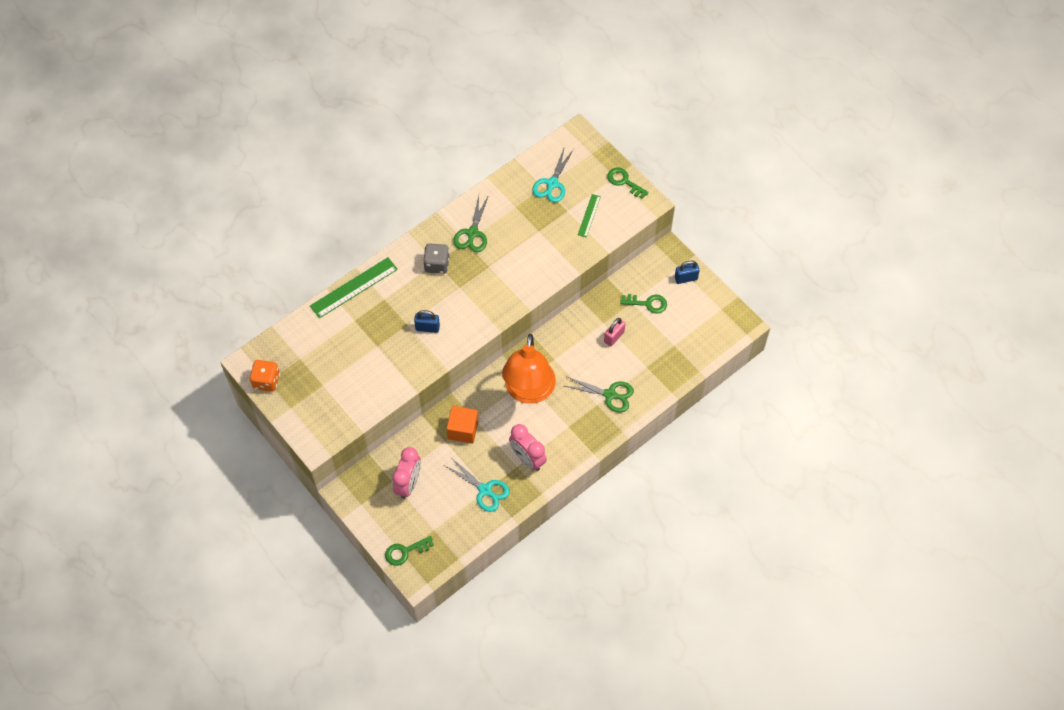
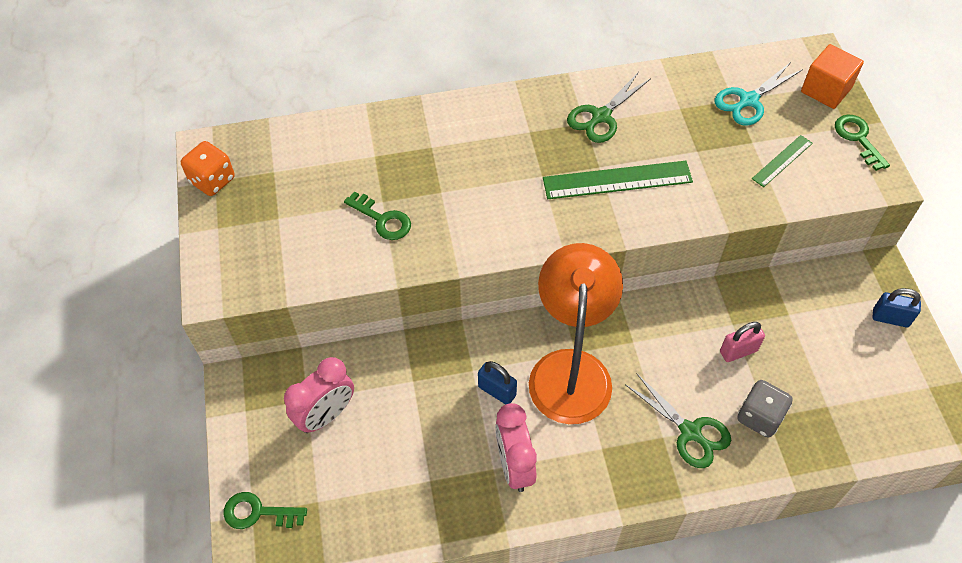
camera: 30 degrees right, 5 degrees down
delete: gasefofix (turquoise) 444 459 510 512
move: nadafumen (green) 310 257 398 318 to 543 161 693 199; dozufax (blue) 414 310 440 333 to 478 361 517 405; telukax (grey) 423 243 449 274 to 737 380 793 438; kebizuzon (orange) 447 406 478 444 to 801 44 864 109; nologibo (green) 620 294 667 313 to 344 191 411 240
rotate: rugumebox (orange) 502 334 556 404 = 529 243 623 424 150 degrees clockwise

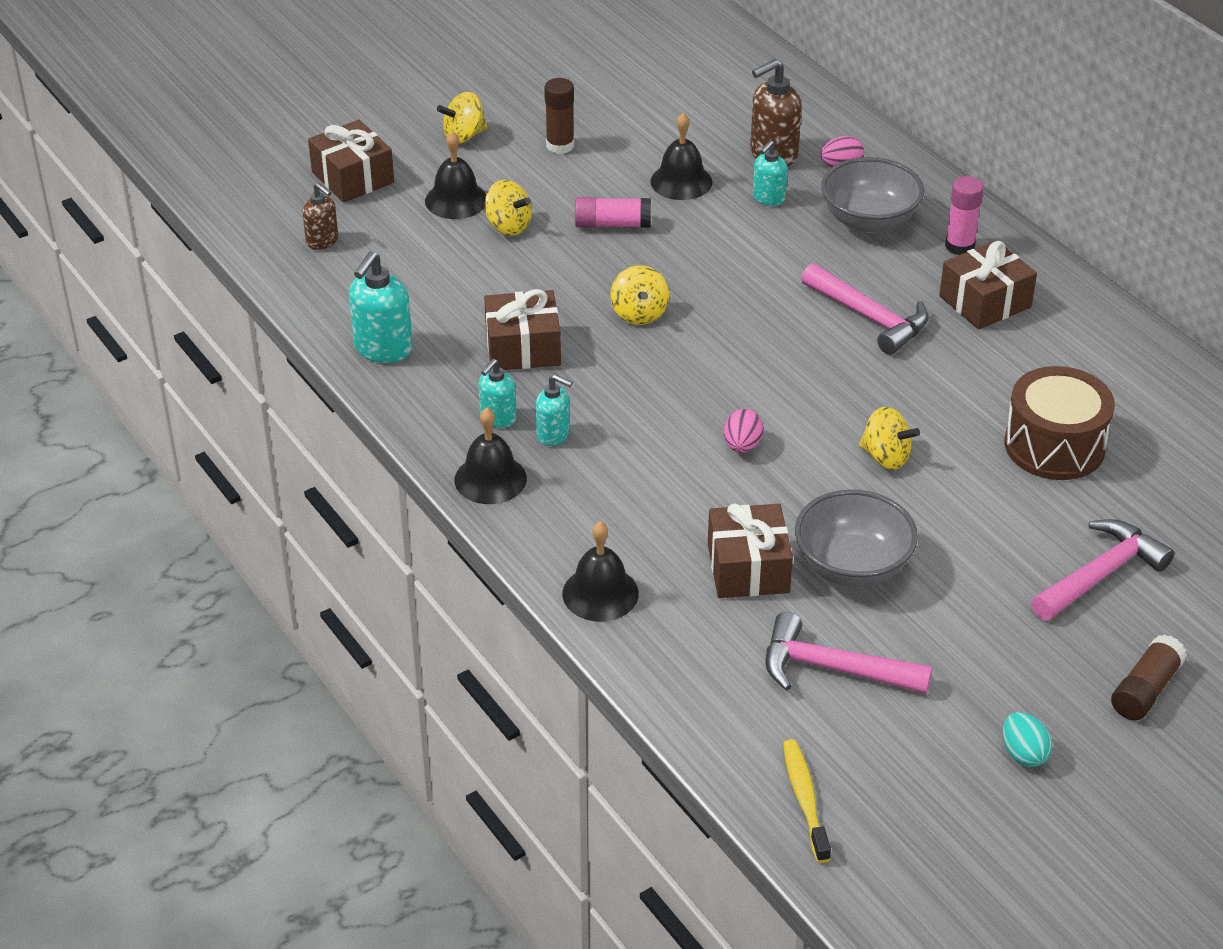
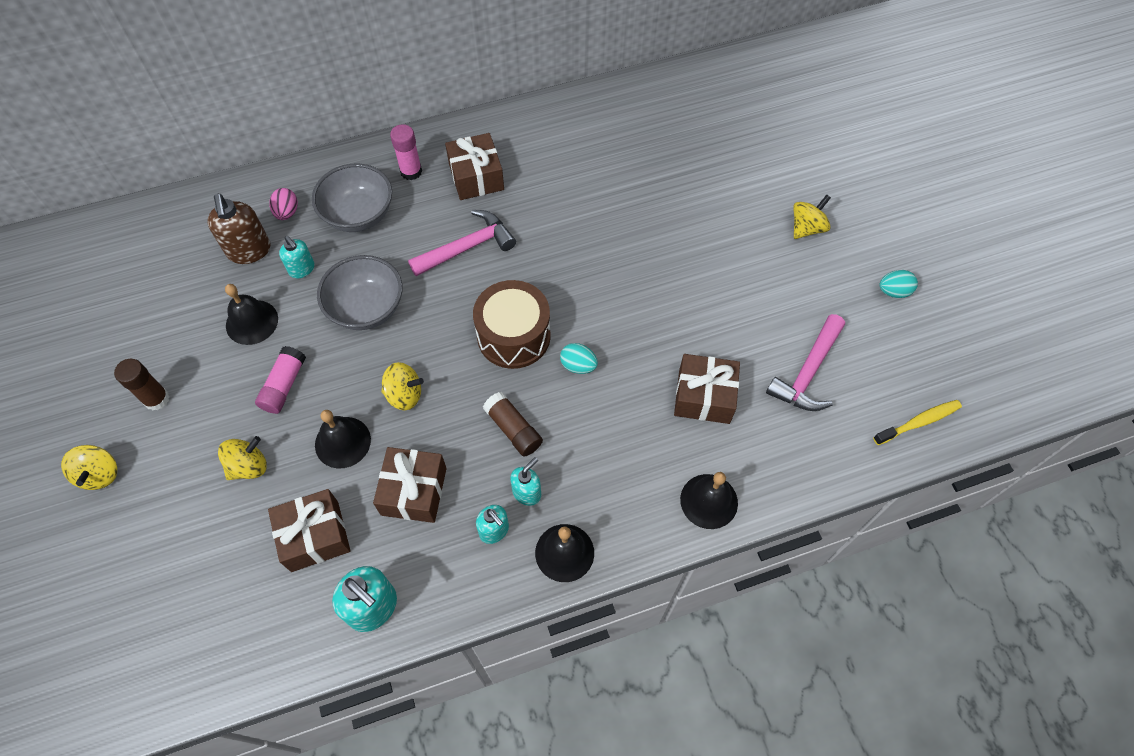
camera: 75 degrees left, 20 degrees up
delete: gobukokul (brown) 302 183 338 250; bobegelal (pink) 1031 519 1174 621
move: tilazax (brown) 308 120 394 203 to 268 489 351 572; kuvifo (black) 425 131 486 219 to 315 410 371 468; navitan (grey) 795 490 918 587 to 317 255 402 330; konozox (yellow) 859 407 920 470 to 793 195 831 239; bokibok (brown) 1004 366 1115 480 to 473 280 551 369; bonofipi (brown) 1111 634 1187 720 to 483 392 543 456
recolor: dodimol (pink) 724 409 763 453 to dodimol (turquoise) 560 343 598 374
rotate: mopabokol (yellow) 783 739 831 863 = 873 400 962 445 150 degrees clockwise

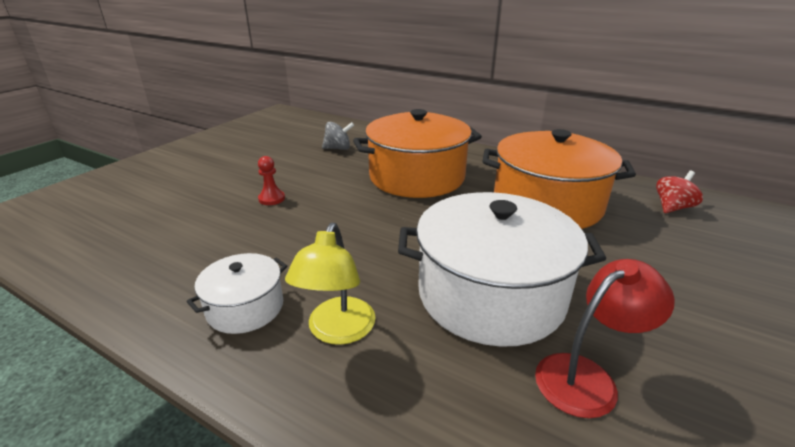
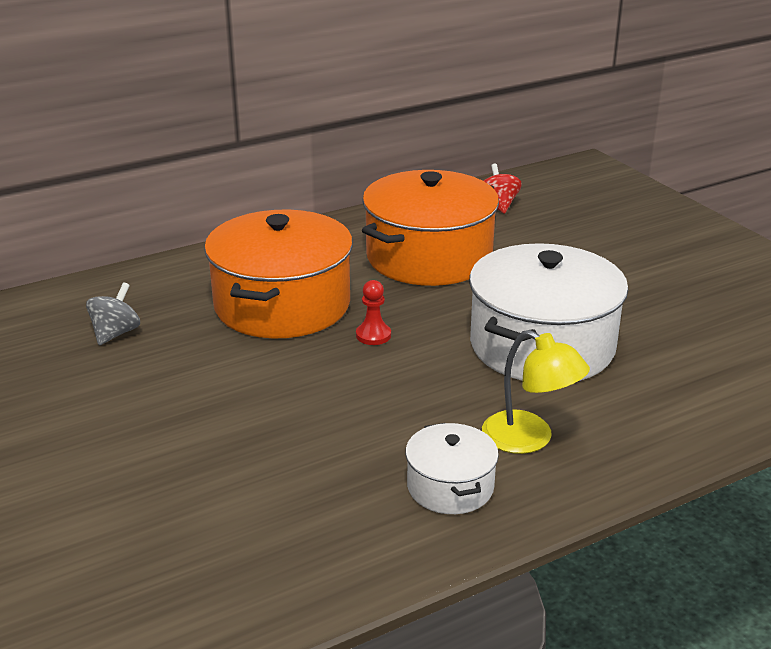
camera: 60 degrees left, 0 degrees up
delete: rugumebox (red) 535 259 675 418
move: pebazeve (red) 258 156 285 205 to 356 280 391 345

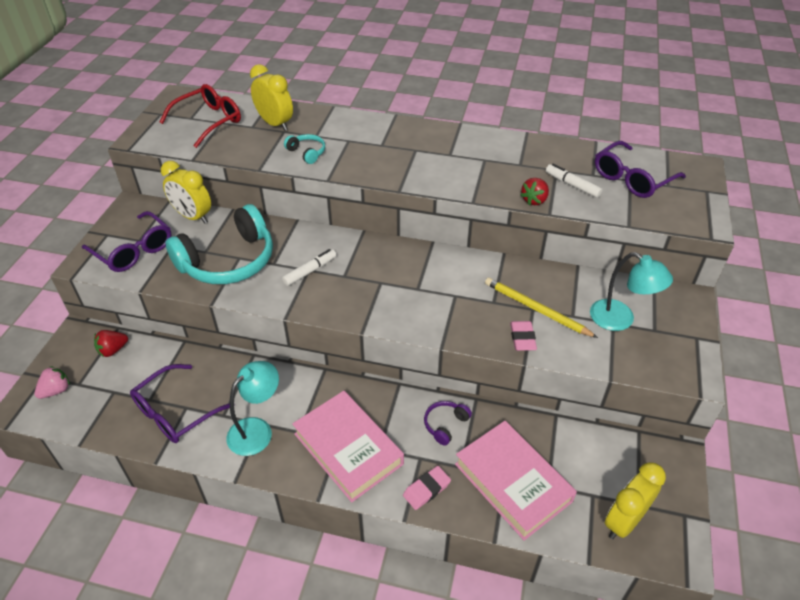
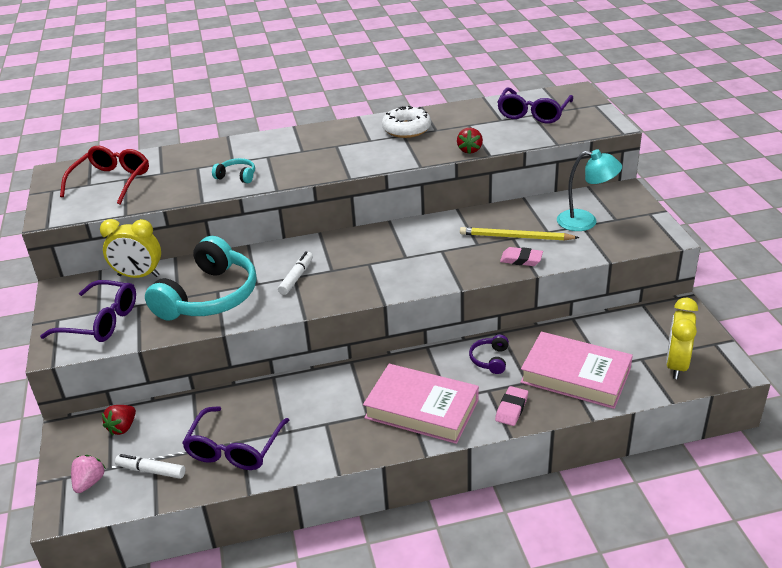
camera: 25 degrees left, 10 degrees down
delete: rugumebox (turquoise) 226 361 279 456; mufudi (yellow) 250 64 293 131
insert: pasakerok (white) 382 106 431 138
move: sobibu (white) 546 164 603 198 to 115 454 185 479
rotate: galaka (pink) 510 321 537 351 = 500 247 543 266 45 degrees counterclockwise

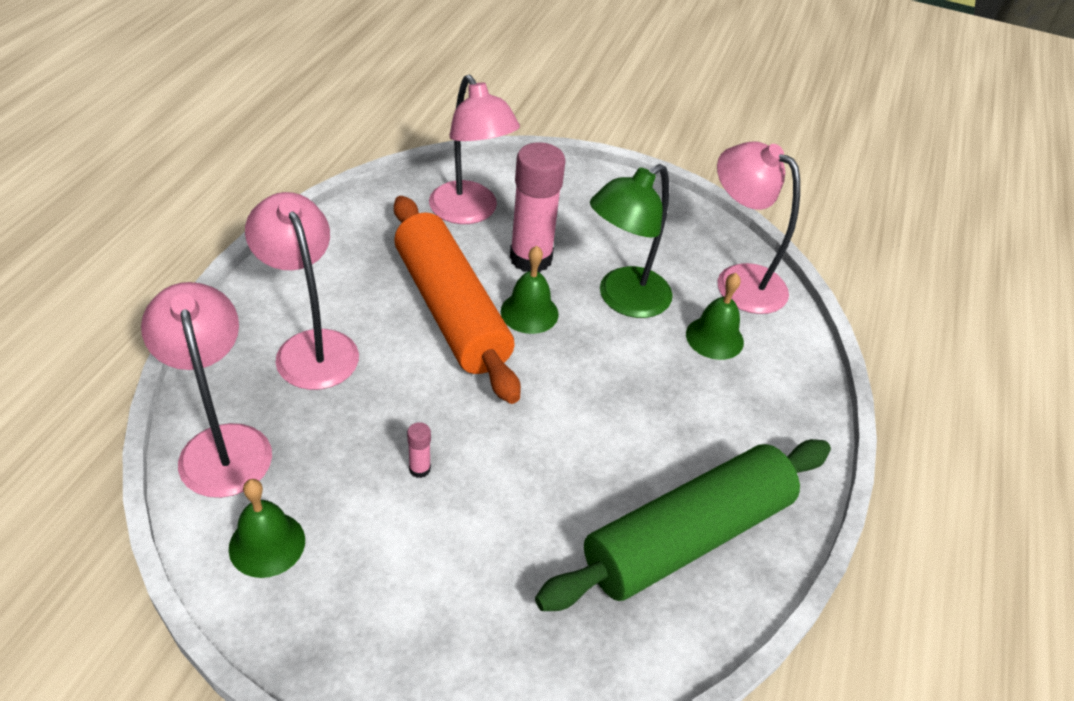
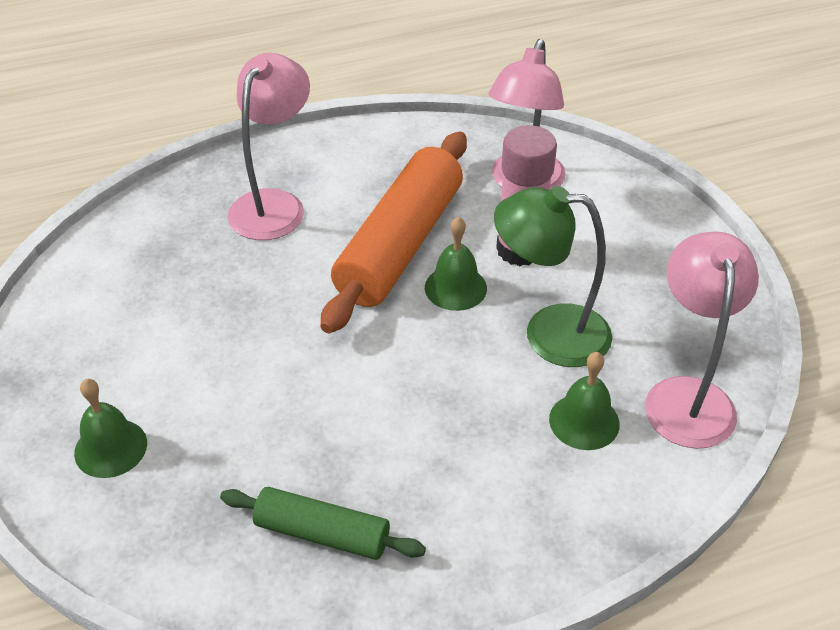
camera: 55 degrees right, 0 degrees up
delete: rugumebox (pink) 141 282 272 498; bonofipi (pink) 407 422 431 478
move: kuvifo (green) 229 479 305 578 to 74 379 147 478
resize: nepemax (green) 535 439 831 611 = 220 487 426 560 x0.55

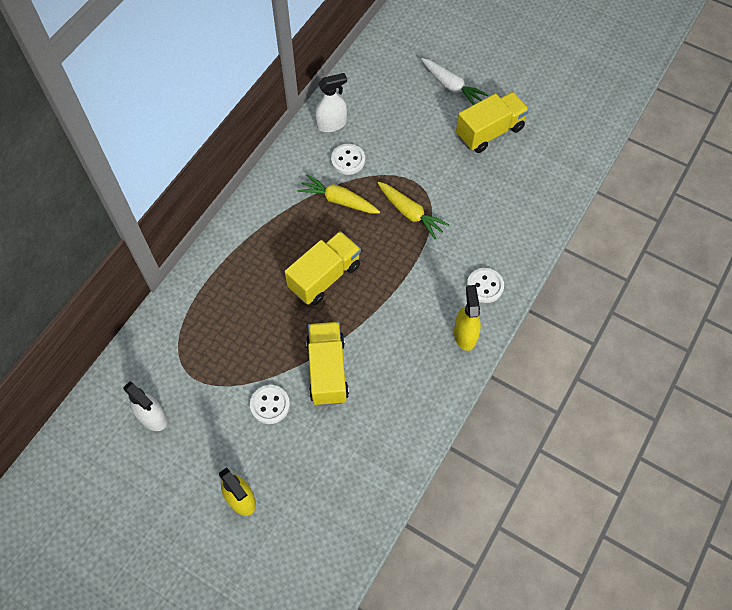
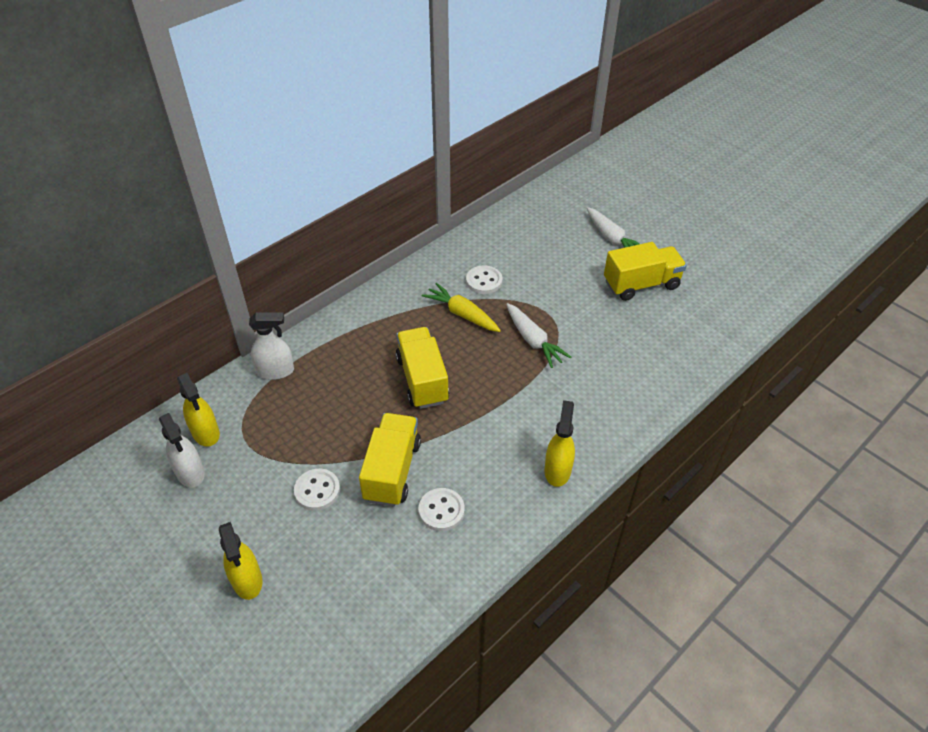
camera: 15 degrees right, 15 degrees down
insert: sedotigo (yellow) 177 373 220 447
move: sedotigo (white) 315 73 347 132 to 249 312 294 380; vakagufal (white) 467 268 504 303 to 419 488 465 531
recolor: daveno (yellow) 377 182 450 239 to daveno (white) 506 303 571 368
rotate: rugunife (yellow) 285 231 361 305 = 396 327 449 409 75 degrees counterclockwise

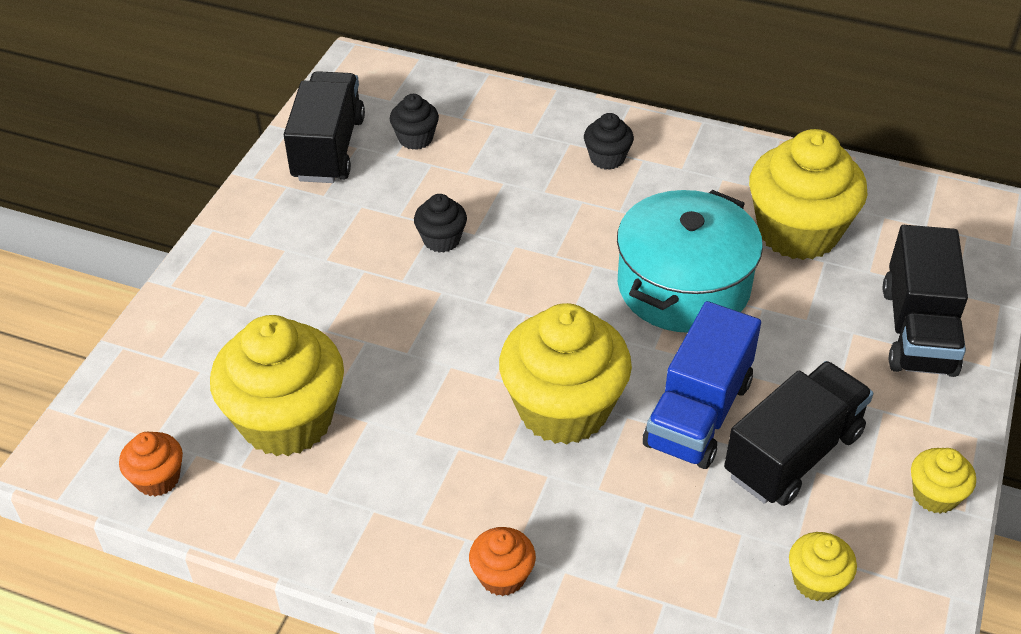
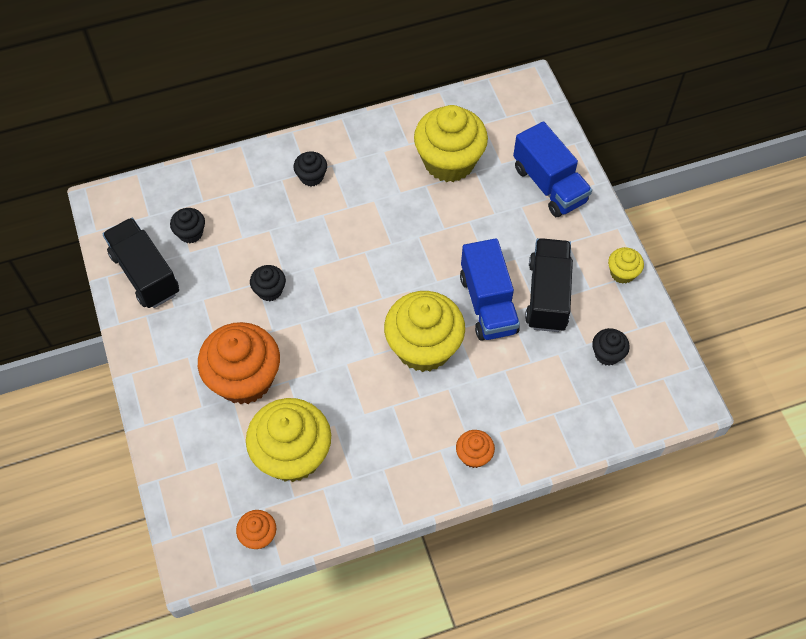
camera: 40 degrees left, 15 degrees up
delete: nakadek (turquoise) 617 190 763 333
insert: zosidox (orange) 198 322 280 404
recolor: zosidox (yellow) 789 532 857 601 to zosidox (black) 592 328 630 365; rugunife (black) 883 225 968 377 to rugunife (blue) 513 121 592 217

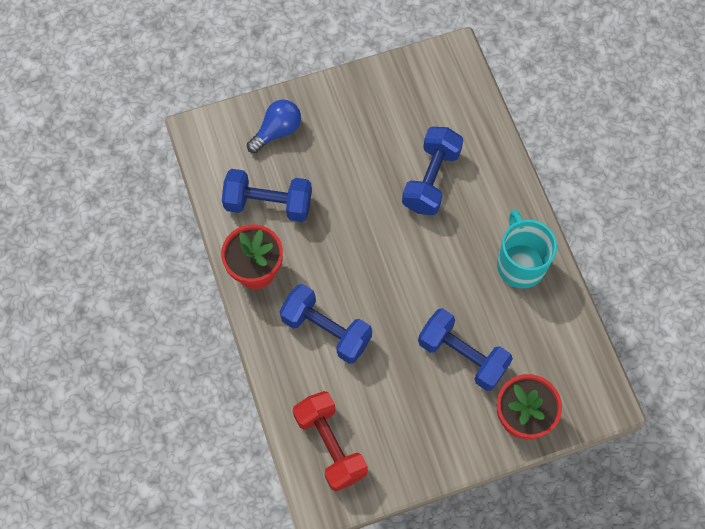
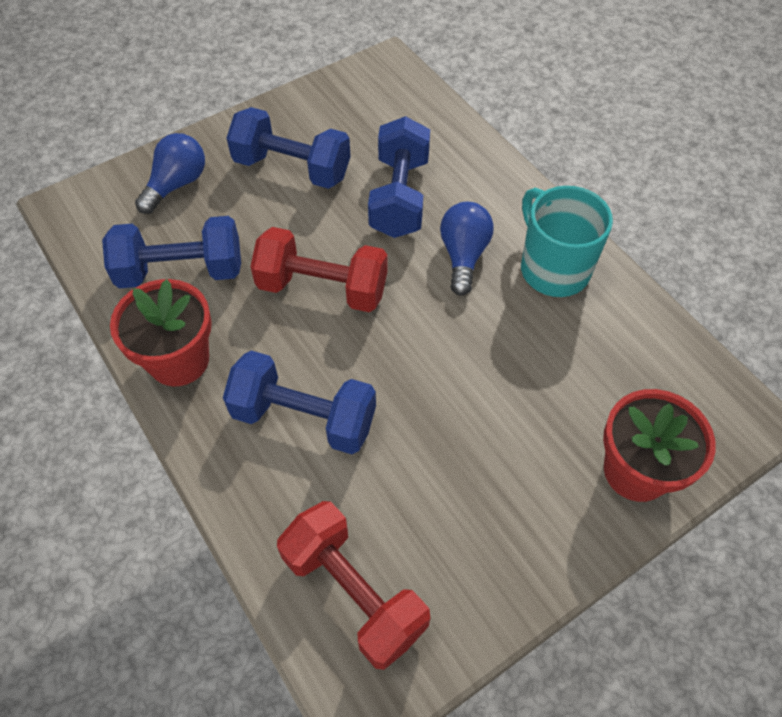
camera: 15 degrees left, 10 degrees down
insert: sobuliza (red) 250 227 388 312; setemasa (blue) 440 202 494 296
move: sobuliza (blue) 418 308 513 391 to 227 107 351 189

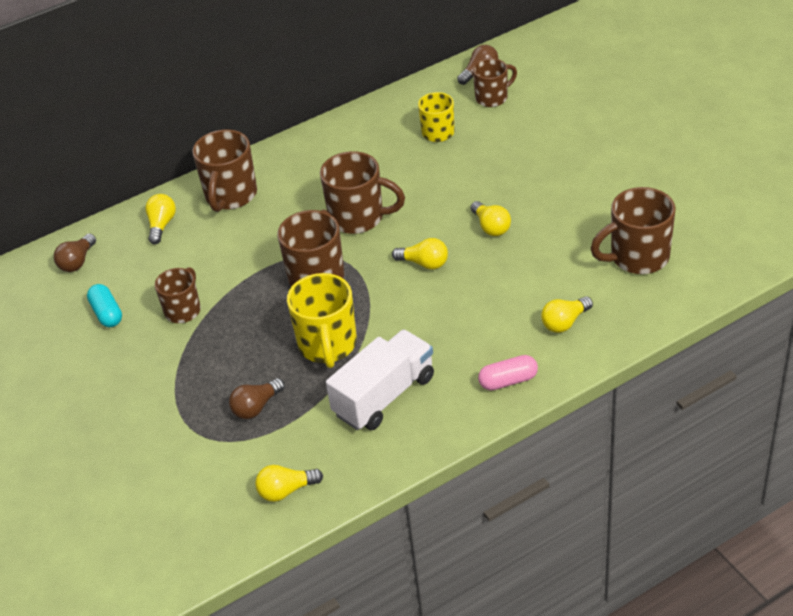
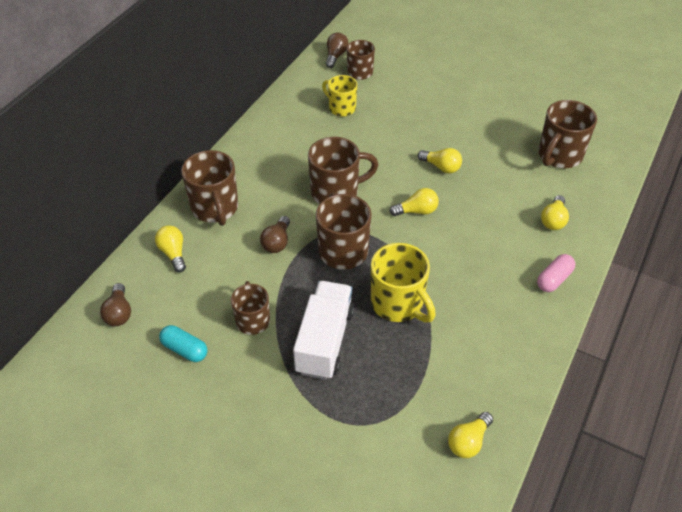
camera: 35 degrees left, 5 degrees up
move: setemasa (brown) 229 378 285 419 to 260 216 290 253; rugunife (white) 326 329 434 430 to 293 281 355 380

